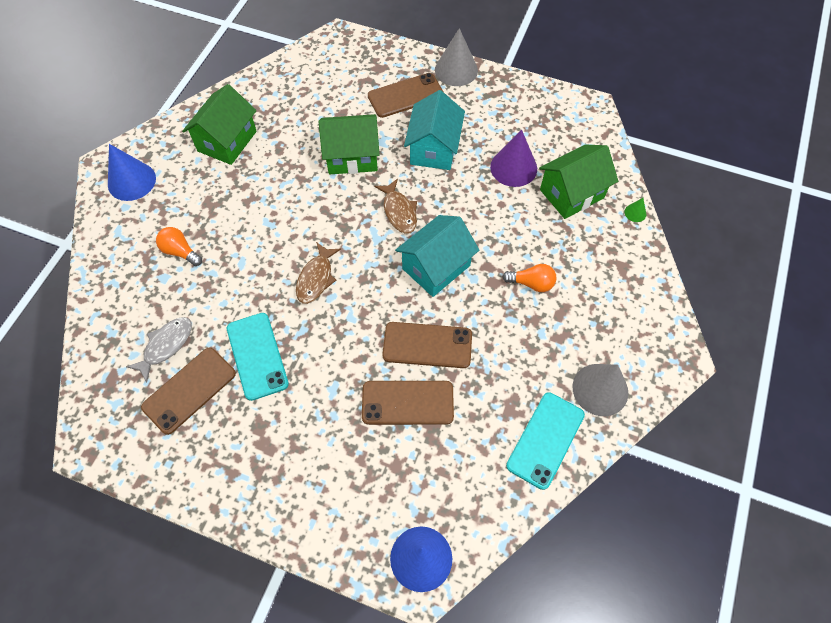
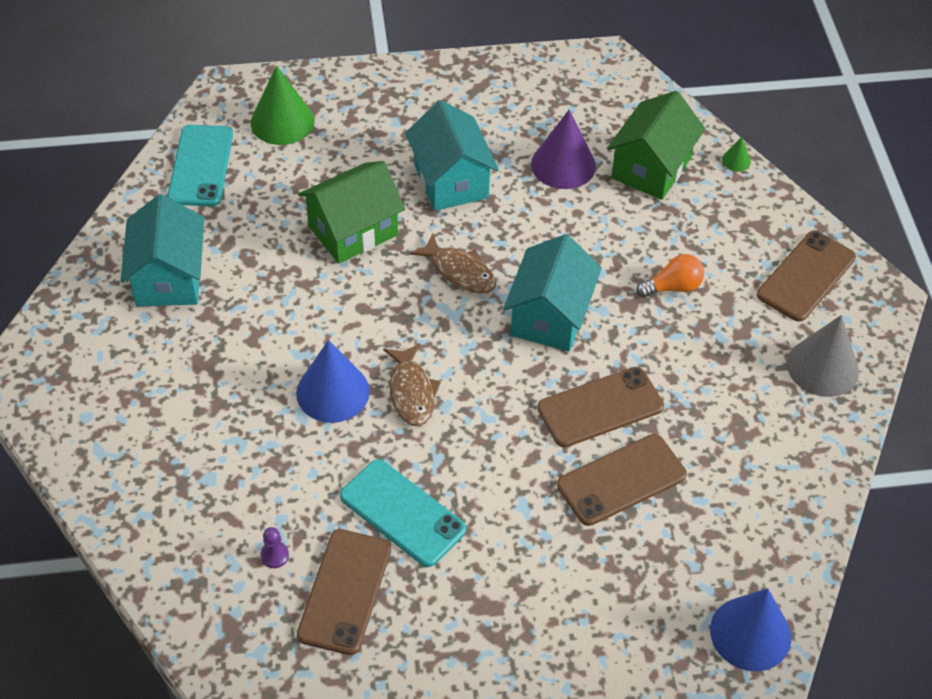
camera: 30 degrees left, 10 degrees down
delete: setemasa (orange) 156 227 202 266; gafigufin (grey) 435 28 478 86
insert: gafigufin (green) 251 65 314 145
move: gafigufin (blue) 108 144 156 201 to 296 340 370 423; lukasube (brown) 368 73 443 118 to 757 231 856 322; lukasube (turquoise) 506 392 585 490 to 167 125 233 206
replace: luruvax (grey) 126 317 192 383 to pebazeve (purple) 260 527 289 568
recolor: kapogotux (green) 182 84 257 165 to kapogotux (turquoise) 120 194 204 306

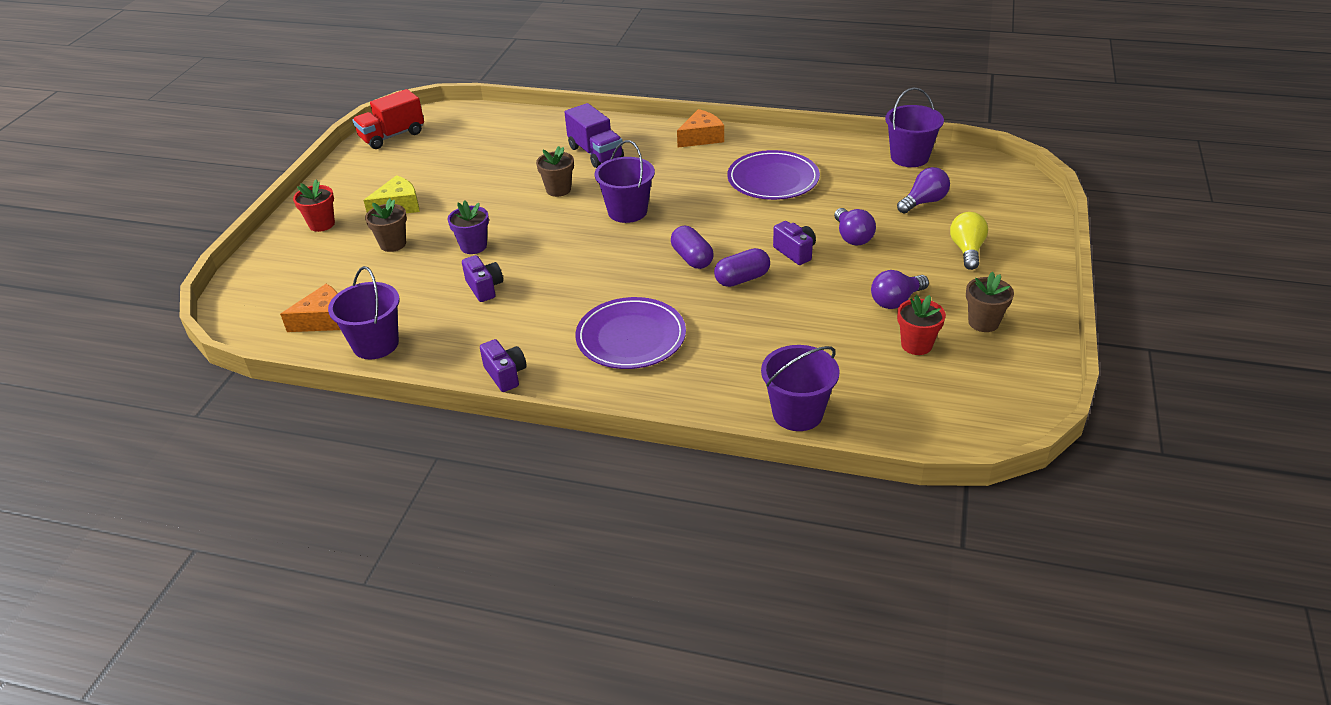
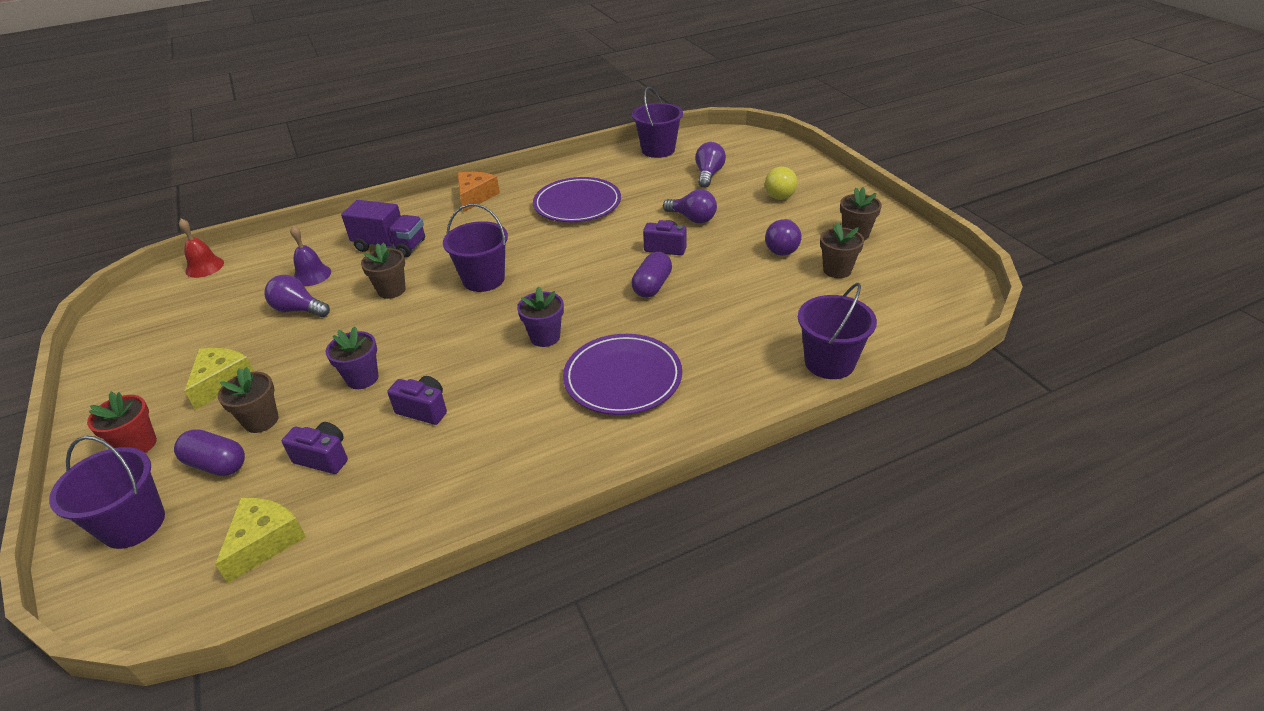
camera: 40 degrees left, 0 degrees up
delete: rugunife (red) 352 89 424 149
insert: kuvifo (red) 179 219 224 278; setemasa (purple) 265 275 330 317; kuvifo (purple) 290 226 331 286; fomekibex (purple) 517 286 564 347
move: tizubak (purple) 328 266 400 359 to 49 436 165 549; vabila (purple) 480 339 527 392 to 282 422 348 474; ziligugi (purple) 671 226 714 269 to 174 429 245 476
recolor: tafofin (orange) 280 284 341 332 to tafofin (yellow) 215 498 306 583; fomekibex (red) 897 295 946 355 to fomekibex (brown) 820 222 864 278
rotate: setemasa (yellow) 950 212 988 270 = 765 167 798 200 135 degrees counterclockwise

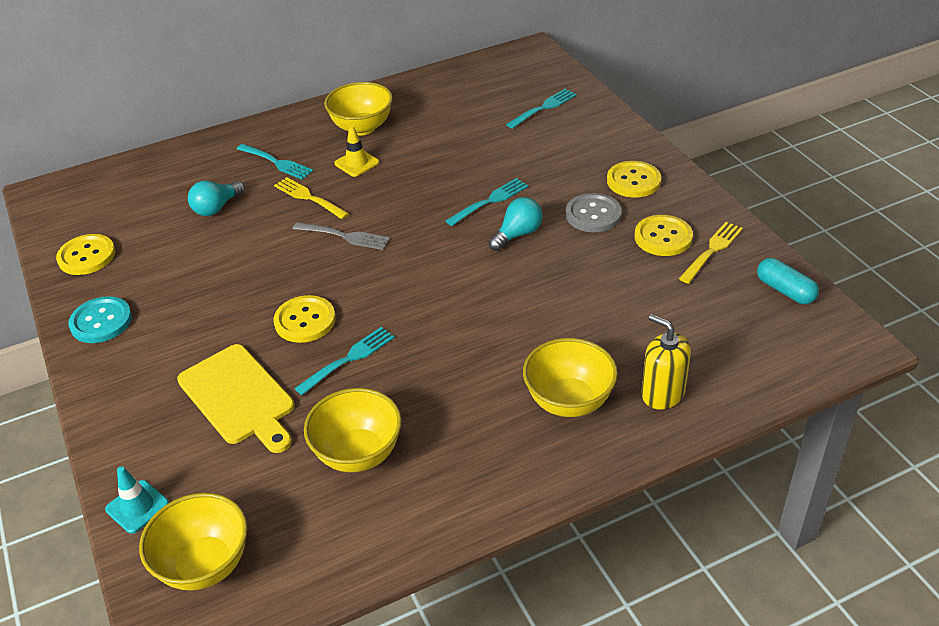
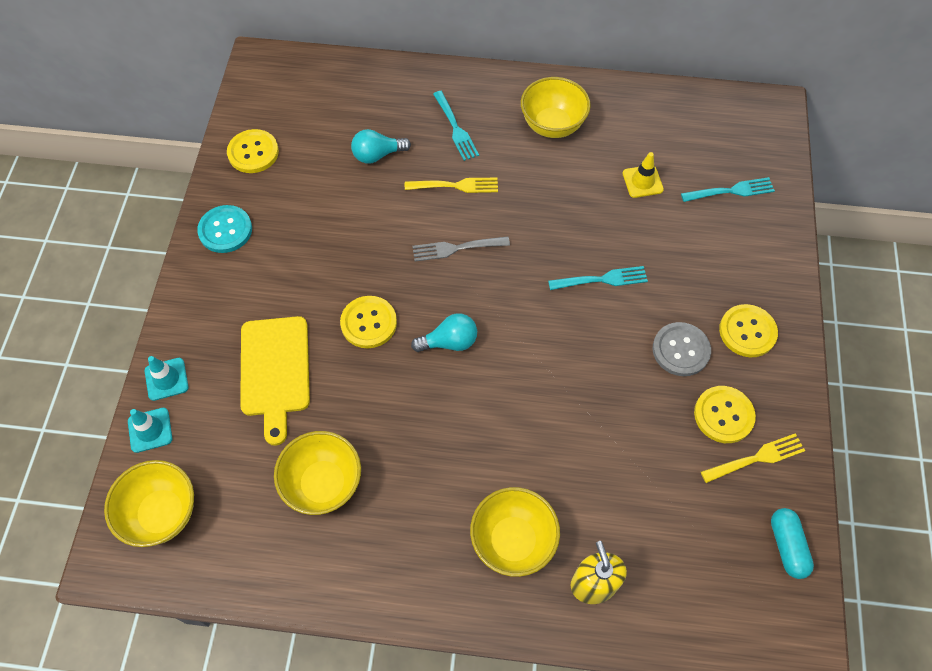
camera: 30 degrees right, 20 degrees up
delete: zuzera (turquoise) 294 327 395 395
insert: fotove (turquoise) 145 356 189 401
move: fotove (yellow) 334 125 379 177 to 622 152 664 198; setemasa (turquoise) 489 197 543 251 to 411 313 477 352
rotate: zuzera (yellow) 274 177 349 219 = 405 177 498 193 105 degrees clockwise; zuzera (grey) 293 222 390 250 = 412 236 510 261 120 degrees clockwise

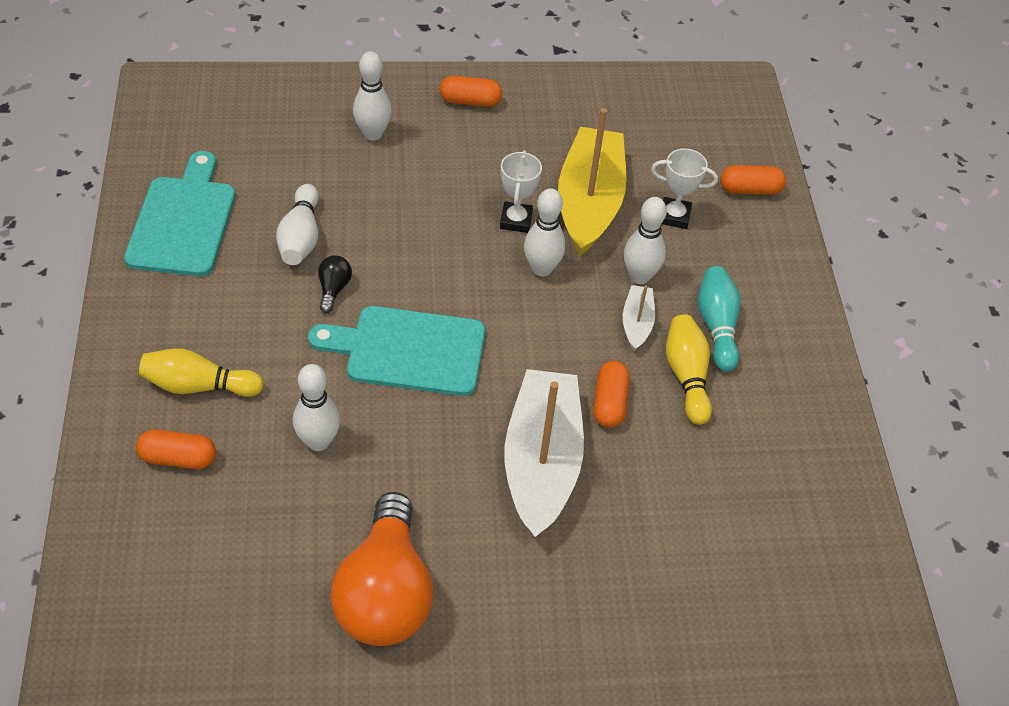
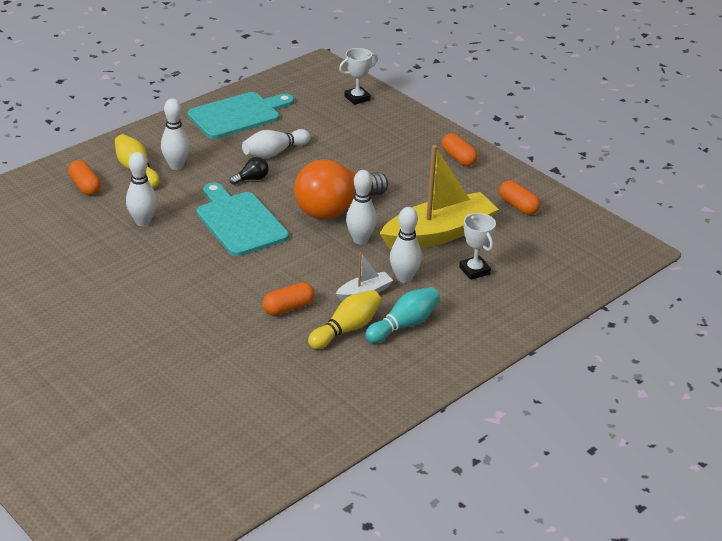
camera: 55 degrees right, 15 degrees down
delete: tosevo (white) 505 369 584 537
move: setemasa (orange) 330 492 434 646 to 294 159 388 219; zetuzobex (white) 353 52 392 140 to 161 98 190 170; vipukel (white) 500 150 542 233 to 339 48 378 105; ziligugi (orange) 720 165 786 195 to 499 181 540 215

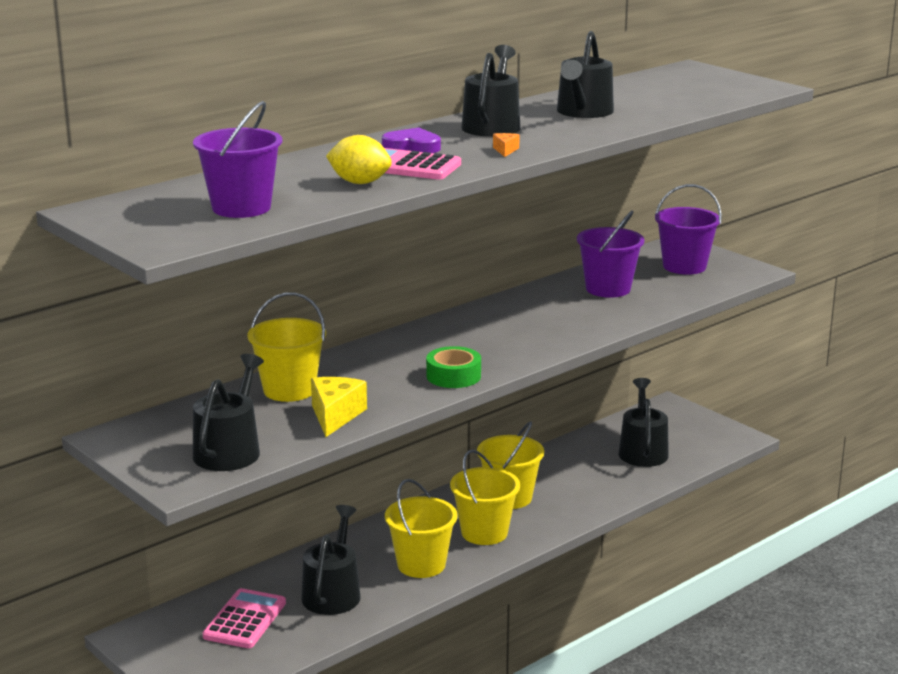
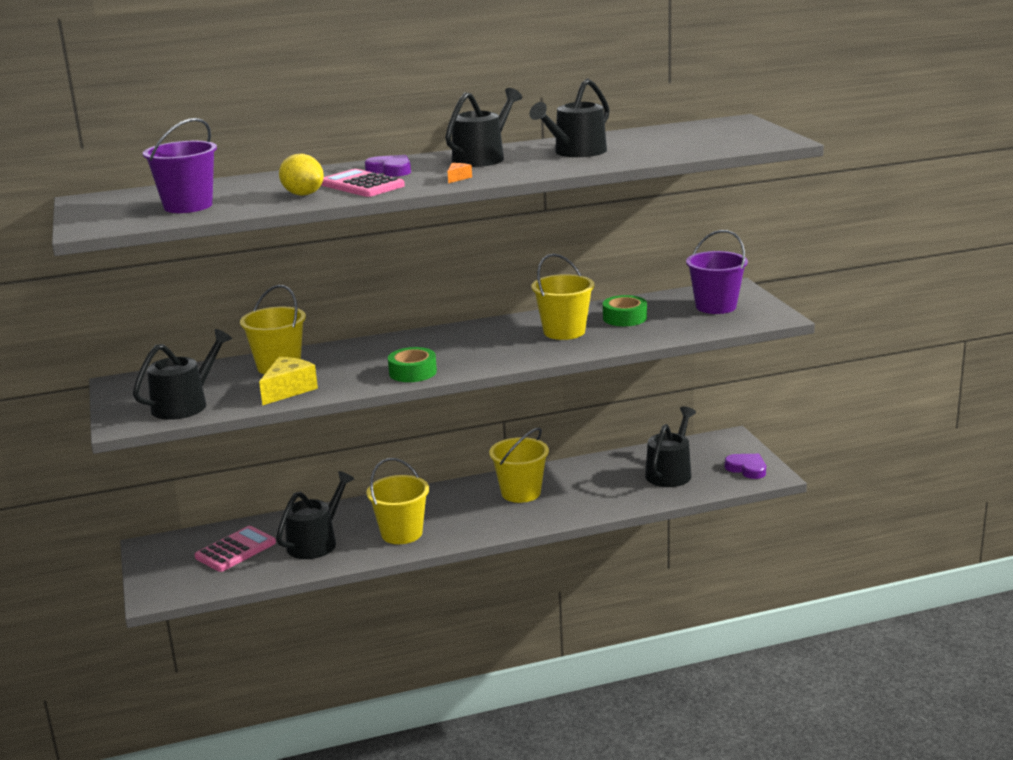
camera: 25 degrees right, 0 degrees up
insert: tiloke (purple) 725 454 766 479
move: tizubak (yellow) 450 450 520 545 to 531 254 594 340
replace: tizubak (purple) 577 210 644 298 to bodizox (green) 603 295 647 326

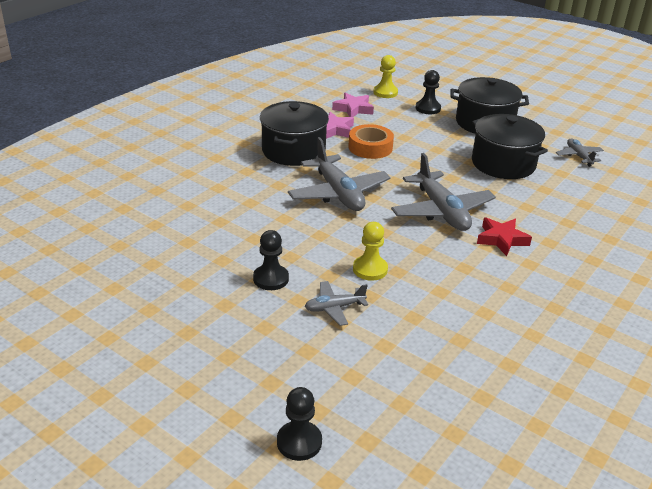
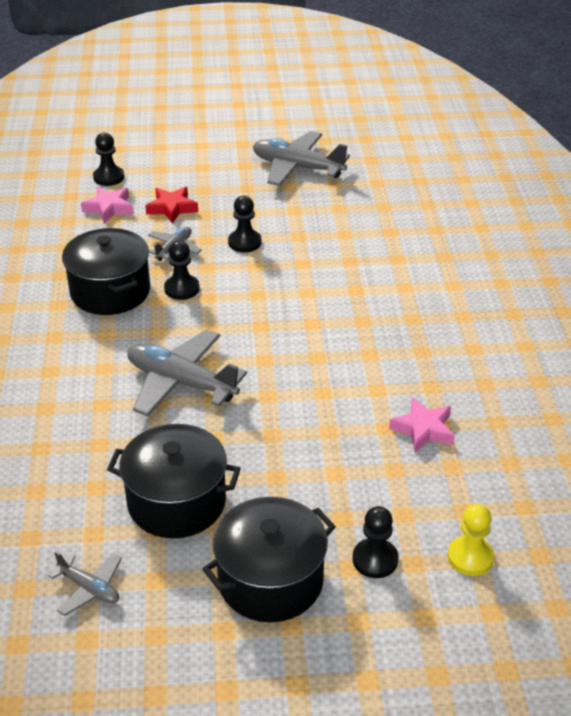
camera: 140 degrees right, 5 degrees up
delete: bodizox (orange) 348 124 394 159
move: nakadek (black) 260 101 329 166 to 62 228 150 315; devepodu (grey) 288 137 391 211 to 253 131 350 186; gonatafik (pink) 332 93 374 117 to 81 187 133 223; gonatafik (red) 477 217 532 256 to 145 187 198 224
recolor: pebazeve (yellow) 353 222 388 281 to pebazeve (black) 164 241 200 300

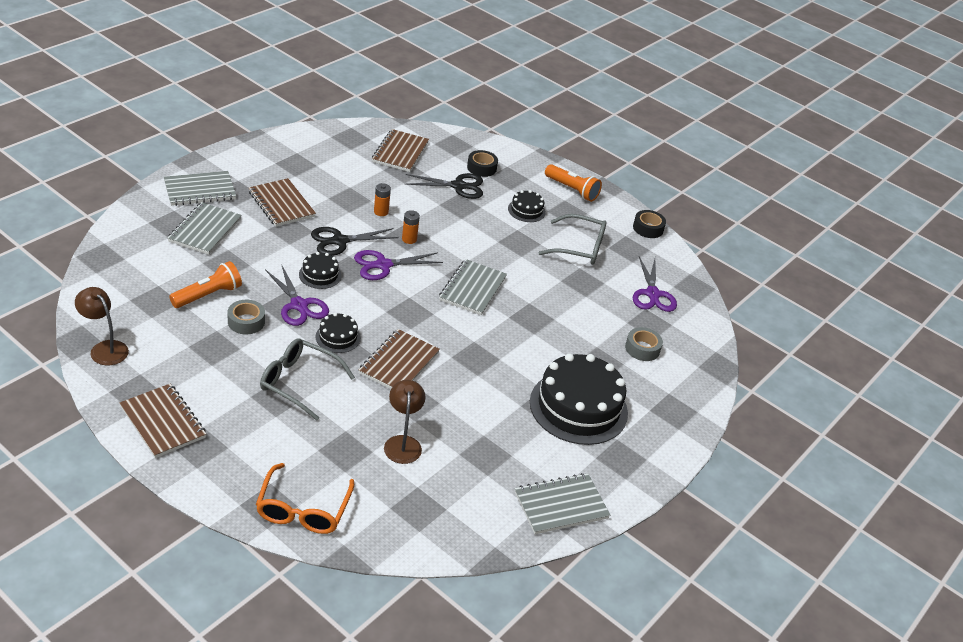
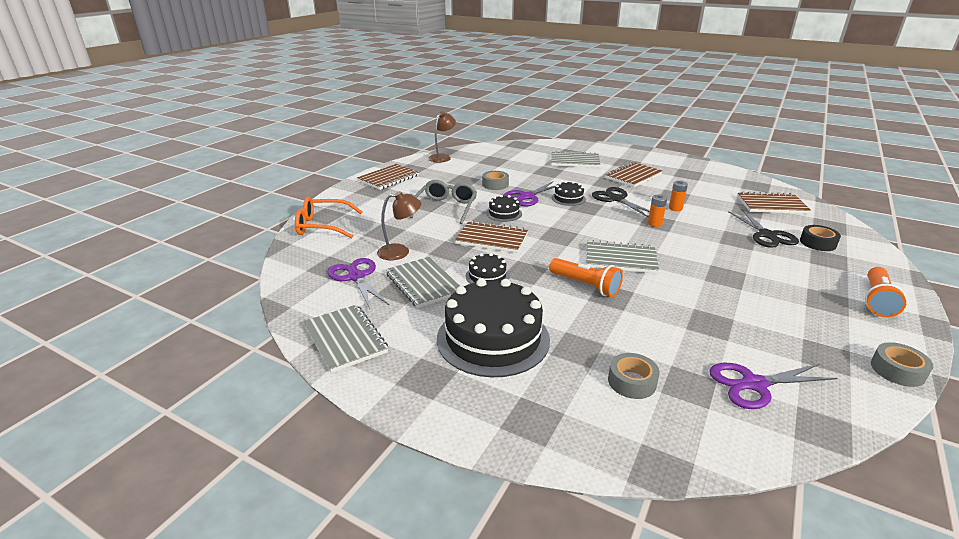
camera: 85 degrees right, 10 degrees down
delete: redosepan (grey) 539 214 607 265
move: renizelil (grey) 164 171 236 206 to 386 257 460 308; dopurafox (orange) 169 261 242 308 to 549 258 623 297; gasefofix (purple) 354 250 443 280 to 327 258 389 309; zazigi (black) 508 190 546 222 to 465 253 510 284
recolor: bodizox (black) 633 210 666 238 to bodizox (grey) 871 342 933 387

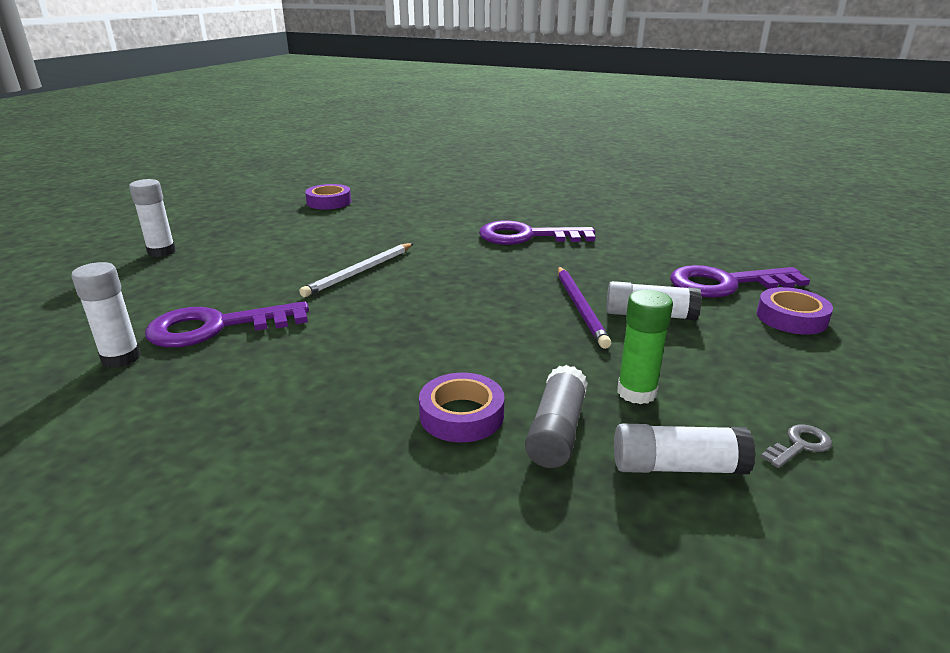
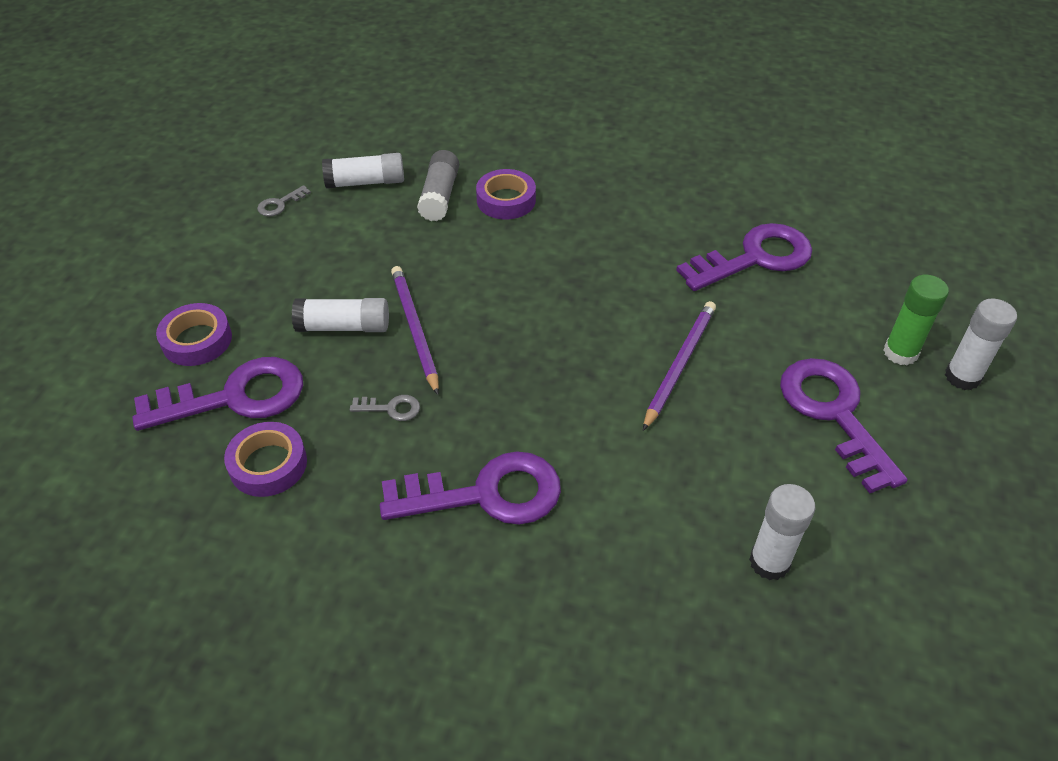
camera: 170 degrees right, 20 degrees up
insert: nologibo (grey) 350 395 420 421; nologibo (purple) 780 358 908 493
move: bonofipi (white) 71 262 141 368 to 749 484 815 580; bodizox (purple) 305 184 351 210 to 224 422 307 497; bonofipi (green) 617 290 673 404 to 883 275 949 366
recolor: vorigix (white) 299 243 414 297 to vorigix (purple) 643 301 716 431

